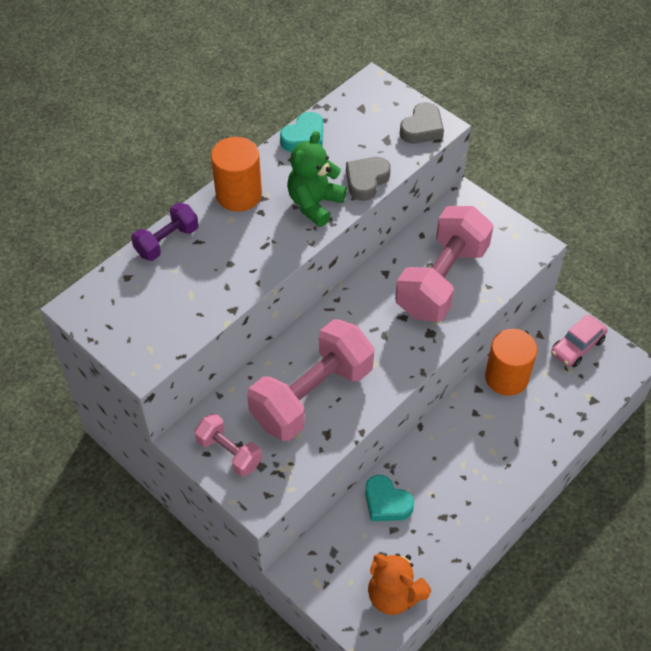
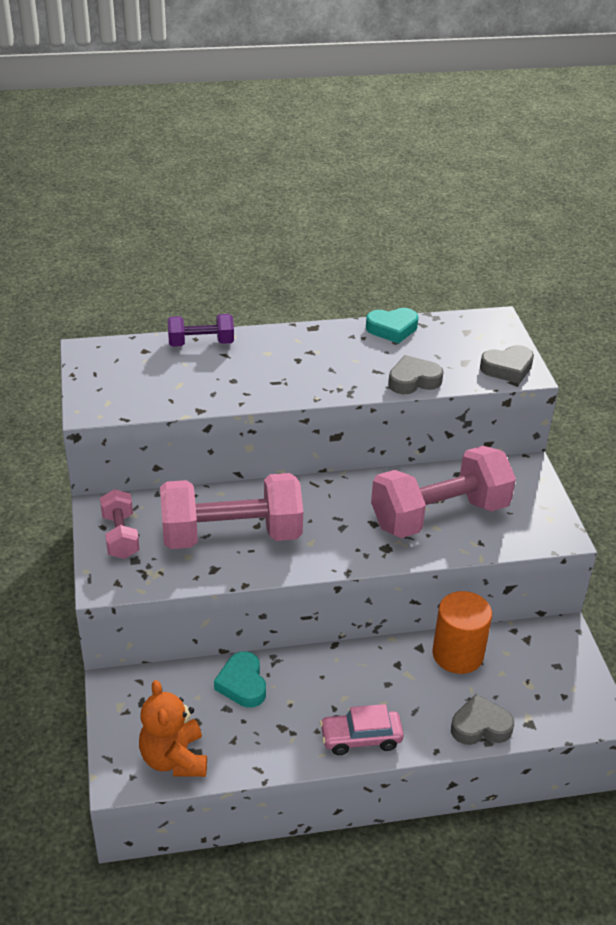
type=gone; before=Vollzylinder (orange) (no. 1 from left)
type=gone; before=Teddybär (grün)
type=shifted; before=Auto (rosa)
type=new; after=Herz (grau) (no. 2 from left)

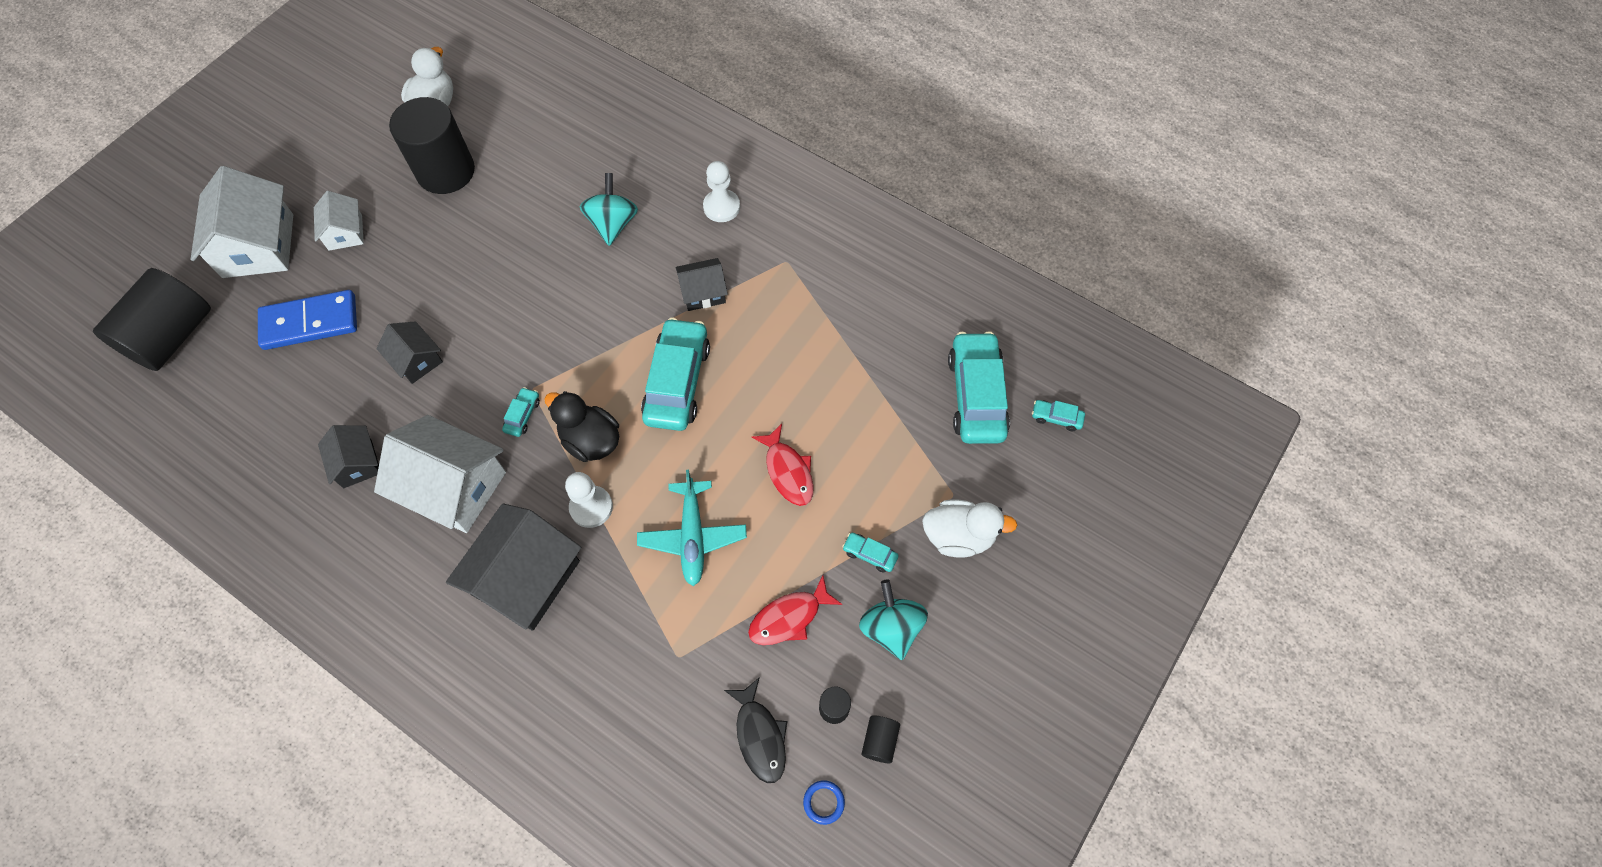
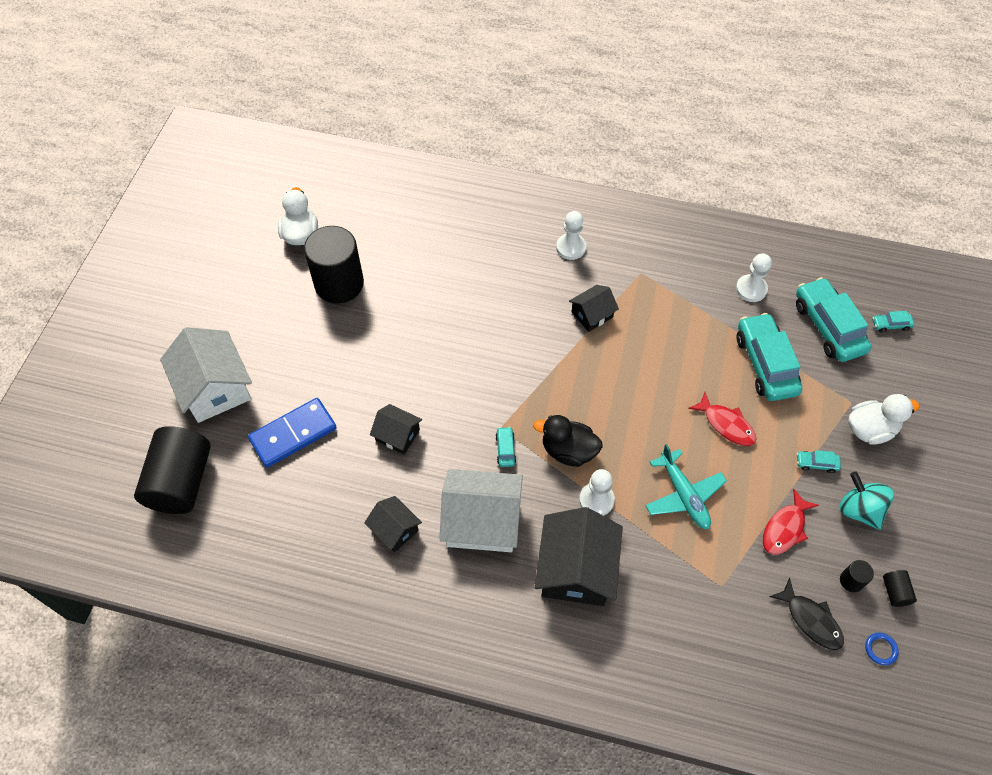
type=gone; before=Haus (weiß) (no. 2 from left)
type=gone; before=Kreisel (türkis) (no. 1 from left)
type=shifted; before=Auto (türkis) (no. 2 from left)
type=new; after=Bauer (weiß) (no. 3 from left)

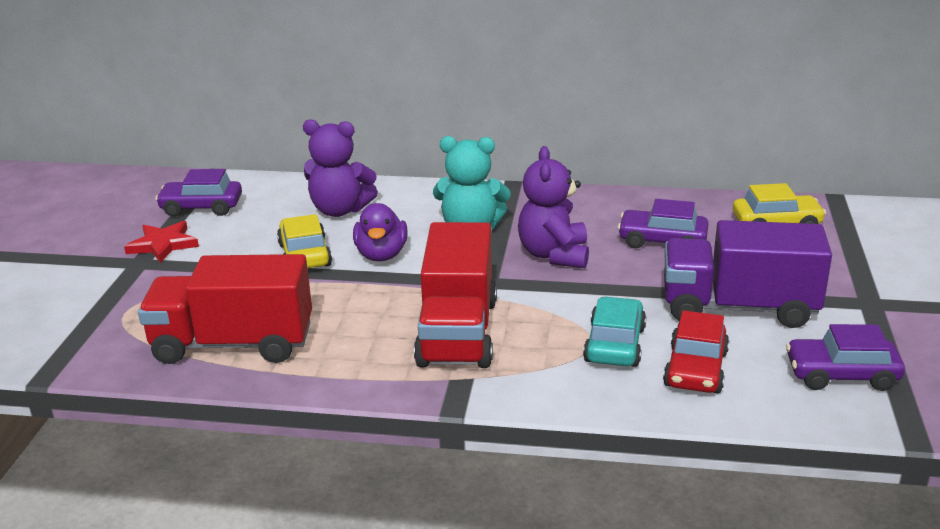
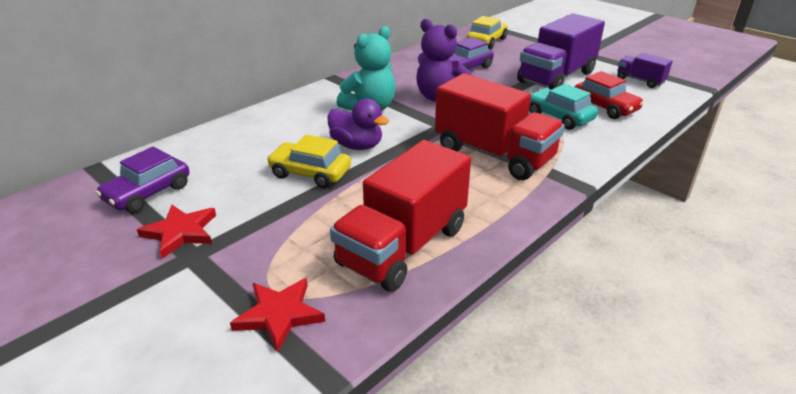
type=gone; before=Teddybär (lila) (no. 1 from left)
type=swapped; before=Auto (lila) (no. 3 from left); after=Lastwagen (lila) (no. 2 from left)
type=new; after=Stern (rot) (no. 2 from left)

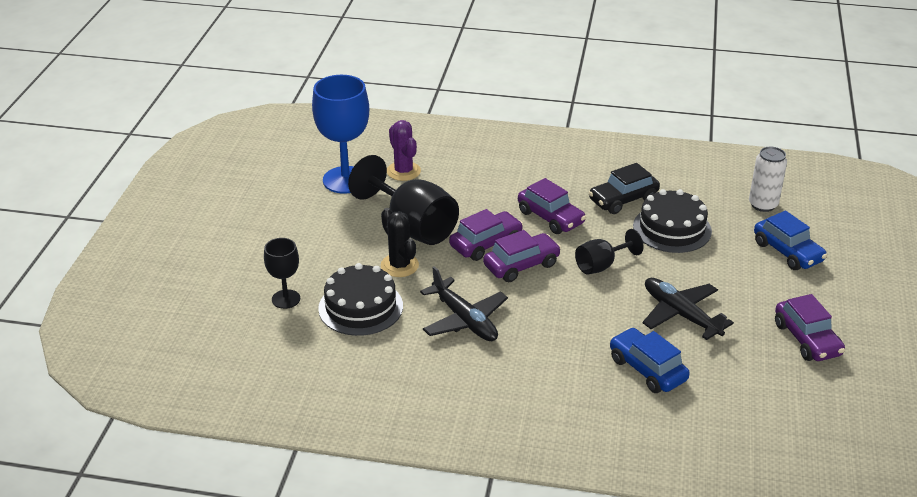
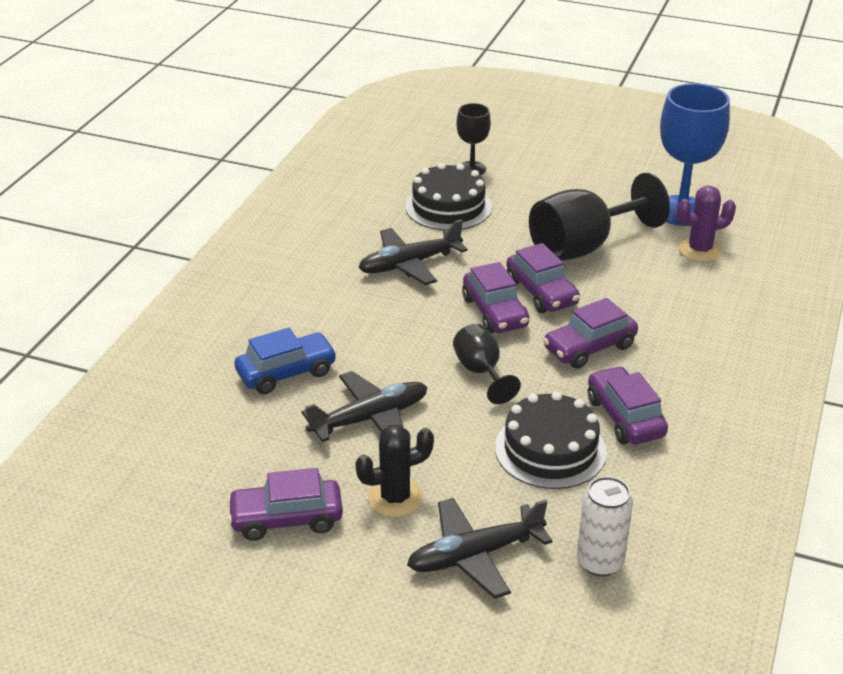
type=shifted; before=Kaktus (schwarz)
type=repainted; before=Auto (schwarz); after=Auto (lila) (no. 5 from left)
type=swapped; before=Auto (blau) (no. 2 from left); after=Flugzeug (schwarz) (no. 3 from left)

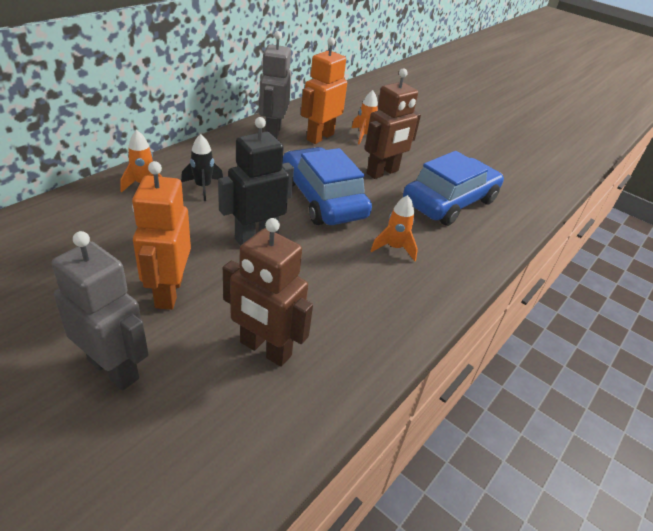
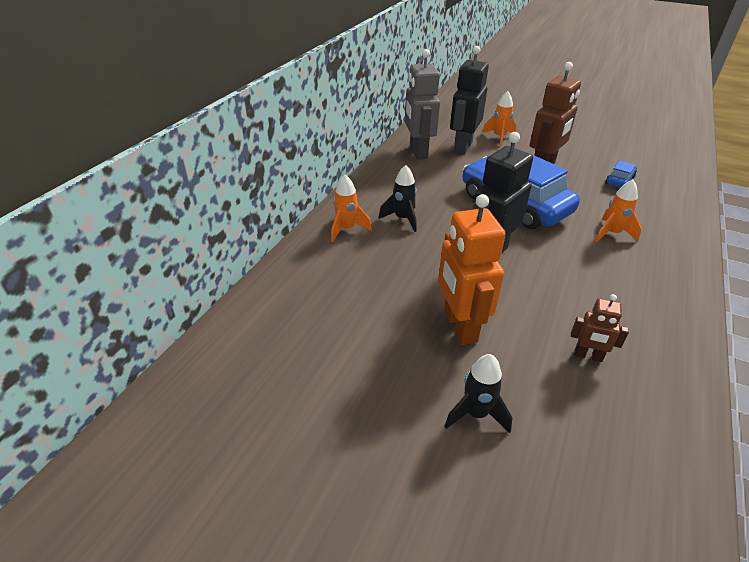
type=swapped; before=Roboter (grau) (no. 1 from left); after=Rakete (schwarz) (no. 2 from left)
type=scaled; before=Roboter (braun) (no. 1 from left in the first image); scale=0.51
type=repainted; before=Roboter (orange) (no. 2 from left); after=Roboter (schwarz) (no. 1 from left)
type=scaled; before=Auto (blau) (no. 2 from left); scale=0.42

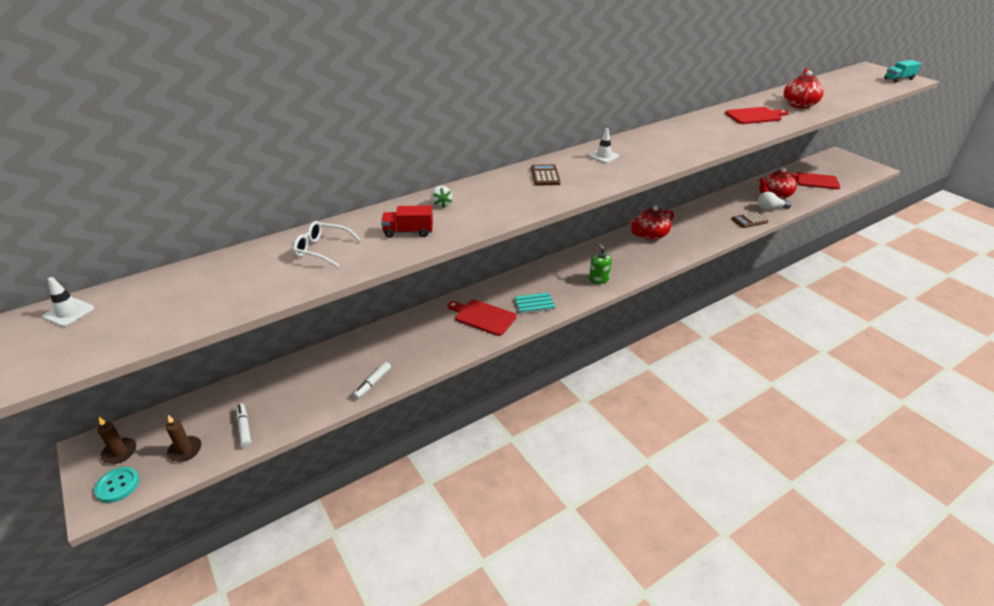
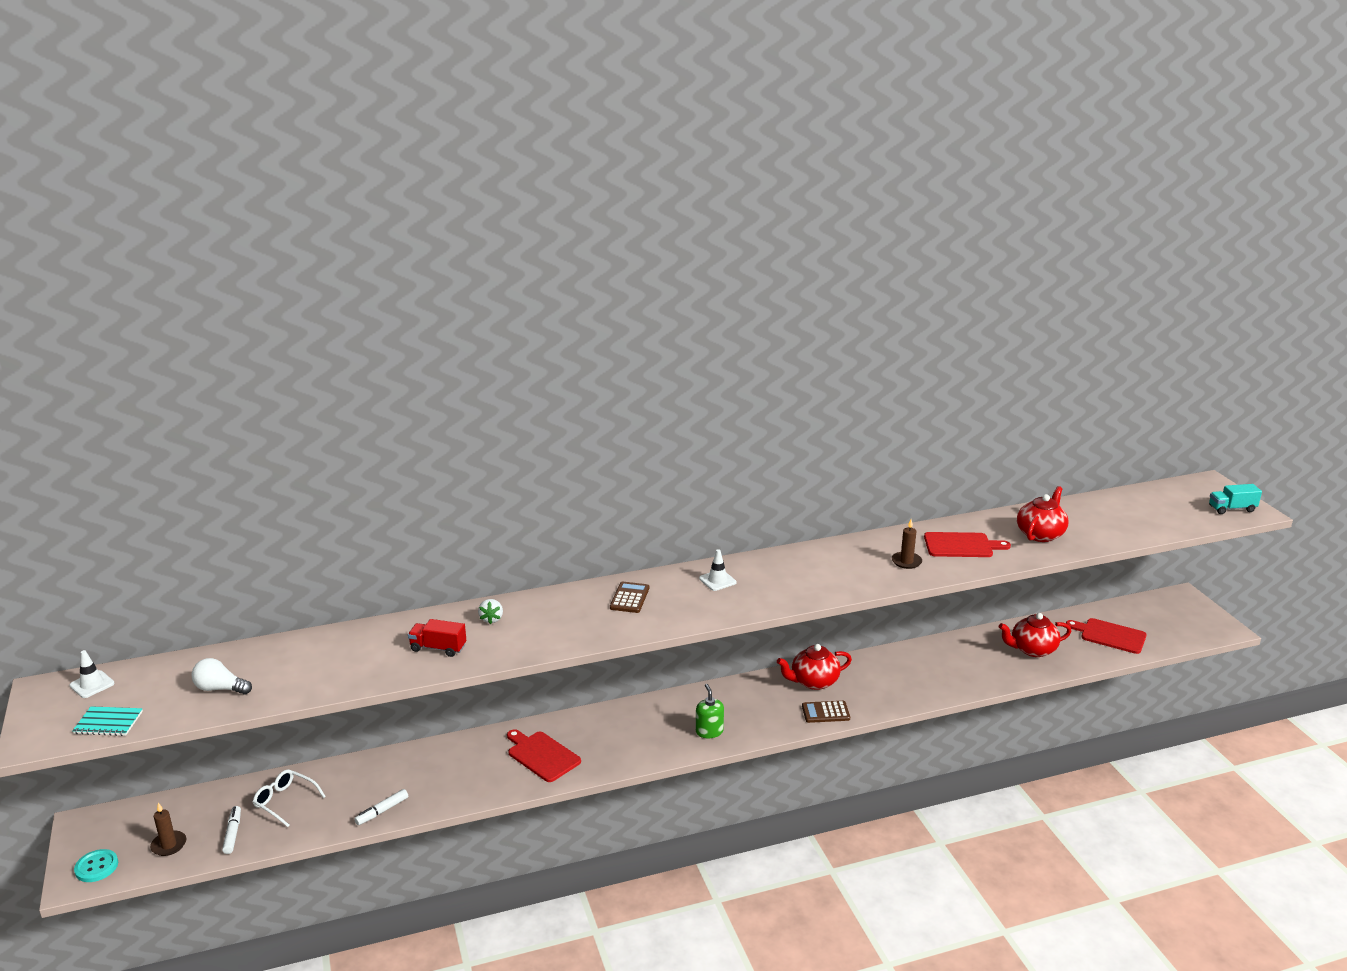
type=shifted; before=Kerze (braun) (no. 1 from left in the first image); after=Kerze (braun) (no. 2 from left)
type=shifted; before=Brille (weiß)
type=shifted; before=Notizbuch (türkis)
type=shifted; before=Taschenrechner (braun) (no. 2 from left)
type=shifted; before=Glühbirne (weiß)

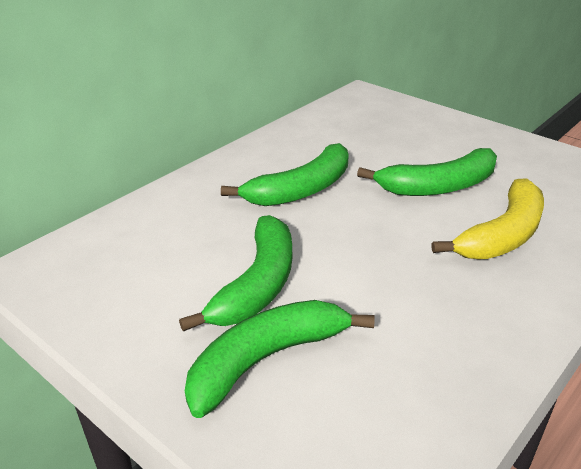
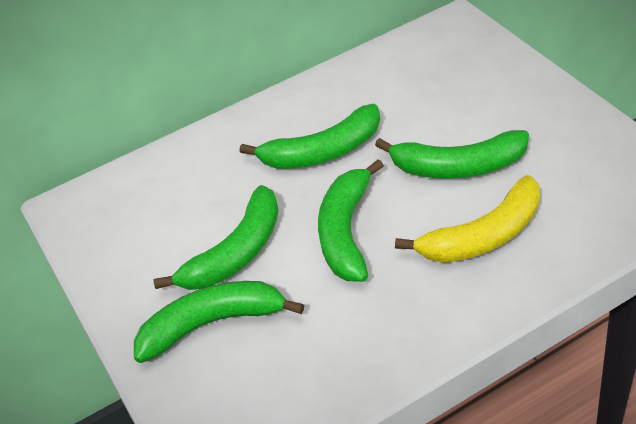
type=new; after=Banane (grün) (no. 4 from left)

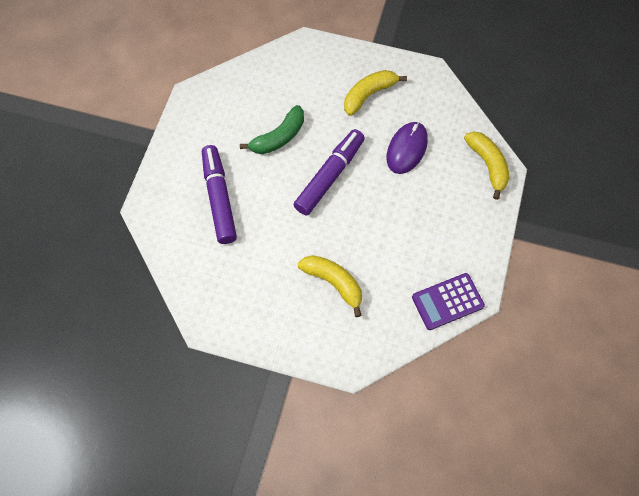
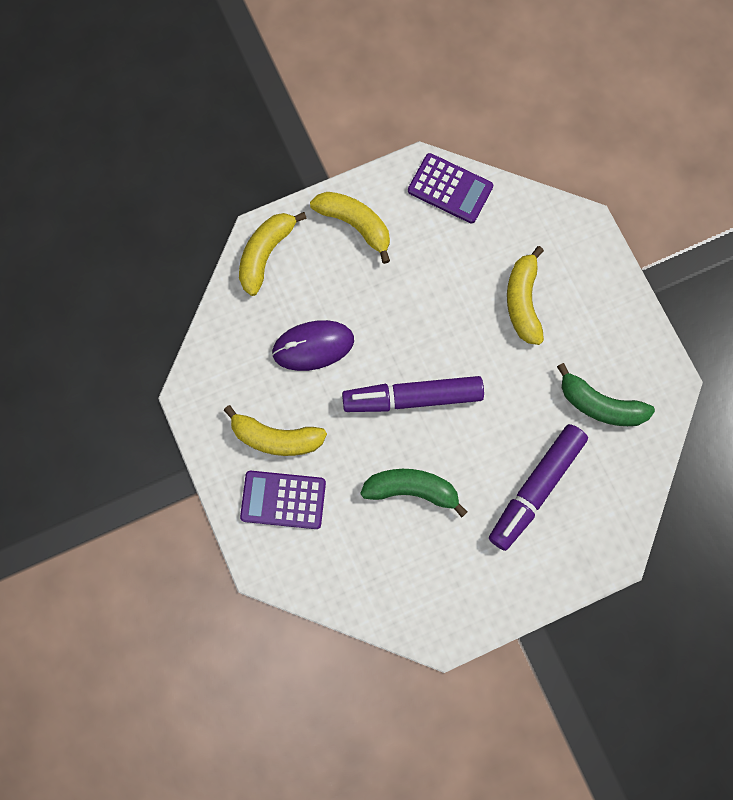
type=new; after=Taschenrechner (lila) (no. 1 from left)
type=new; after=Banane (gelb) (no. 3 from left)
type=new; after=Banane (grün) (no. 2 from left)

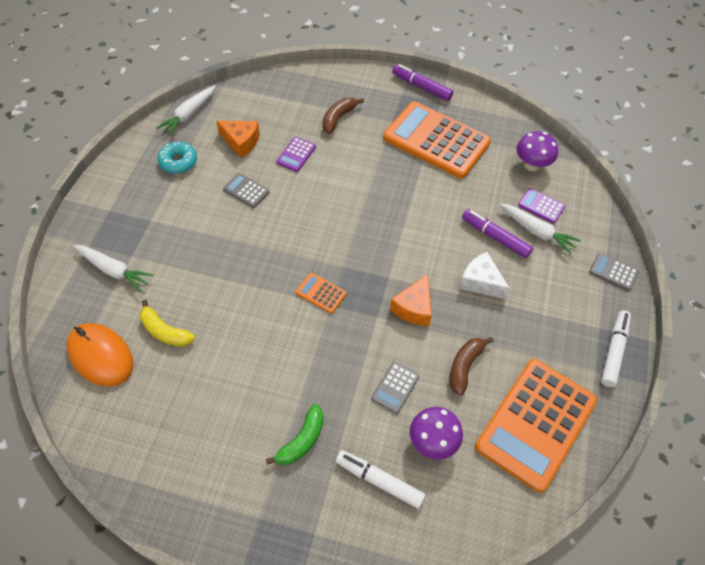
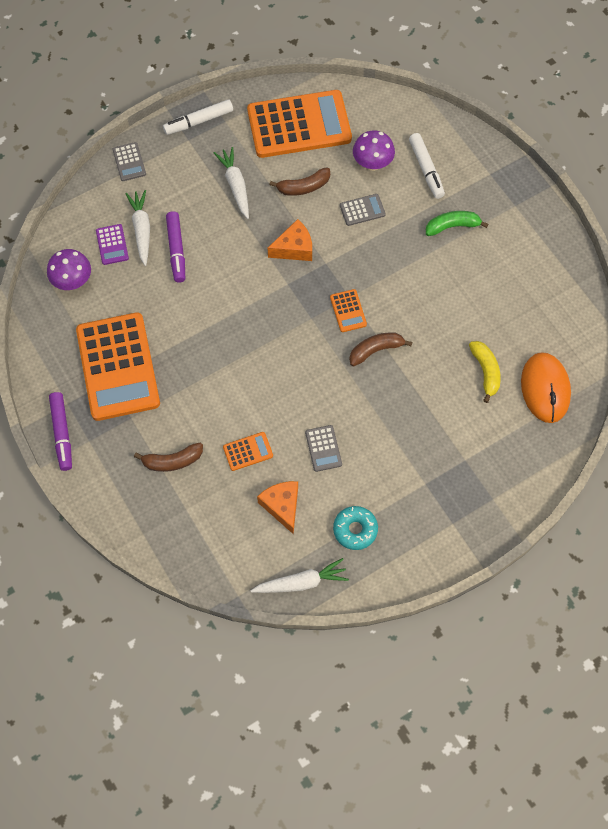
type=shifted; before=Karotte (weiß) (no. 1 from left in the first image); after=Karotte (weiß) (no. 2 from left)
type=repainted; before=Taschenrechner (lila) (no. 1 from left); after=Taschenrechner (orange) (no. 2 from left)
type=gone; before=Käse (weiß)
type=new; after=Banane (braun) (no. 3 from left)

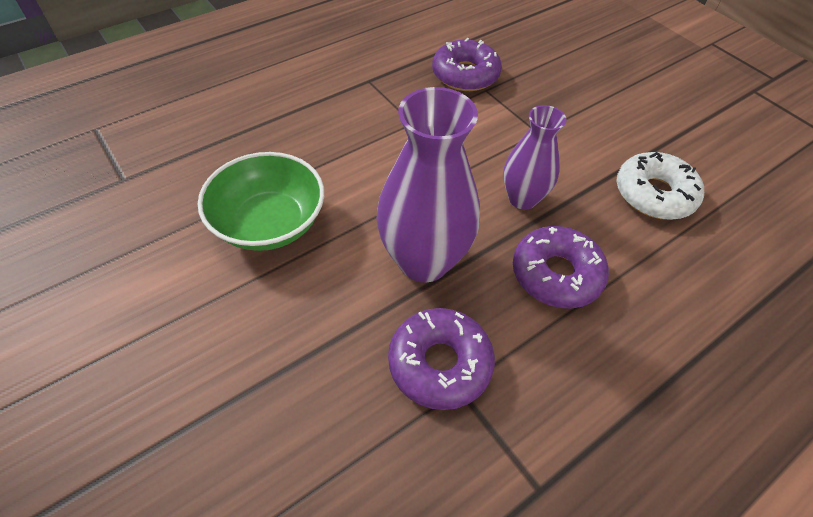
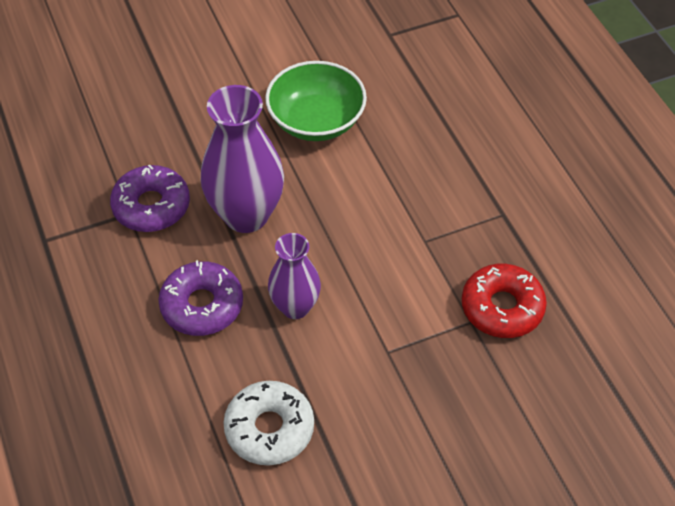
type=repainted; before=Donut (lila) (no. 2 from left); after=Donut (rot)

